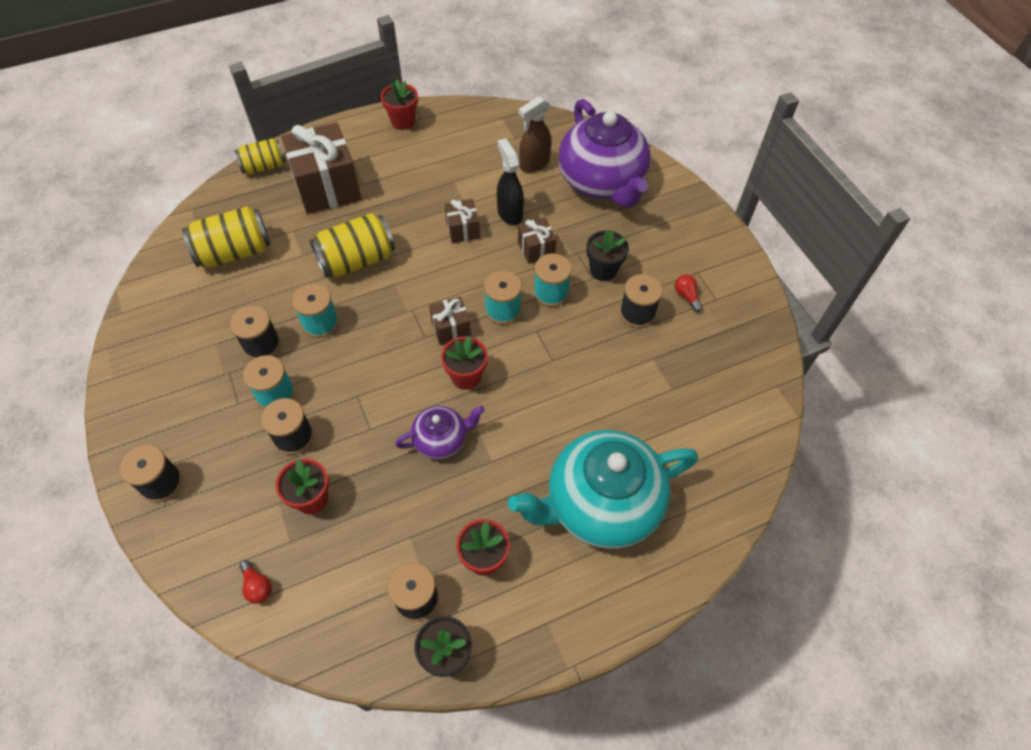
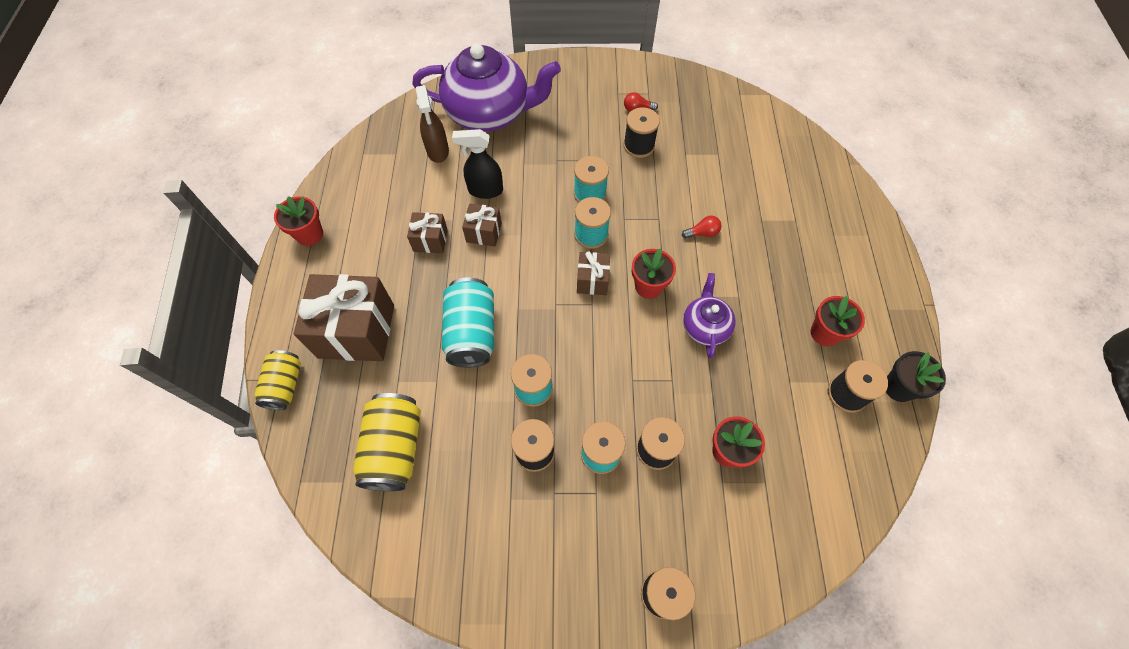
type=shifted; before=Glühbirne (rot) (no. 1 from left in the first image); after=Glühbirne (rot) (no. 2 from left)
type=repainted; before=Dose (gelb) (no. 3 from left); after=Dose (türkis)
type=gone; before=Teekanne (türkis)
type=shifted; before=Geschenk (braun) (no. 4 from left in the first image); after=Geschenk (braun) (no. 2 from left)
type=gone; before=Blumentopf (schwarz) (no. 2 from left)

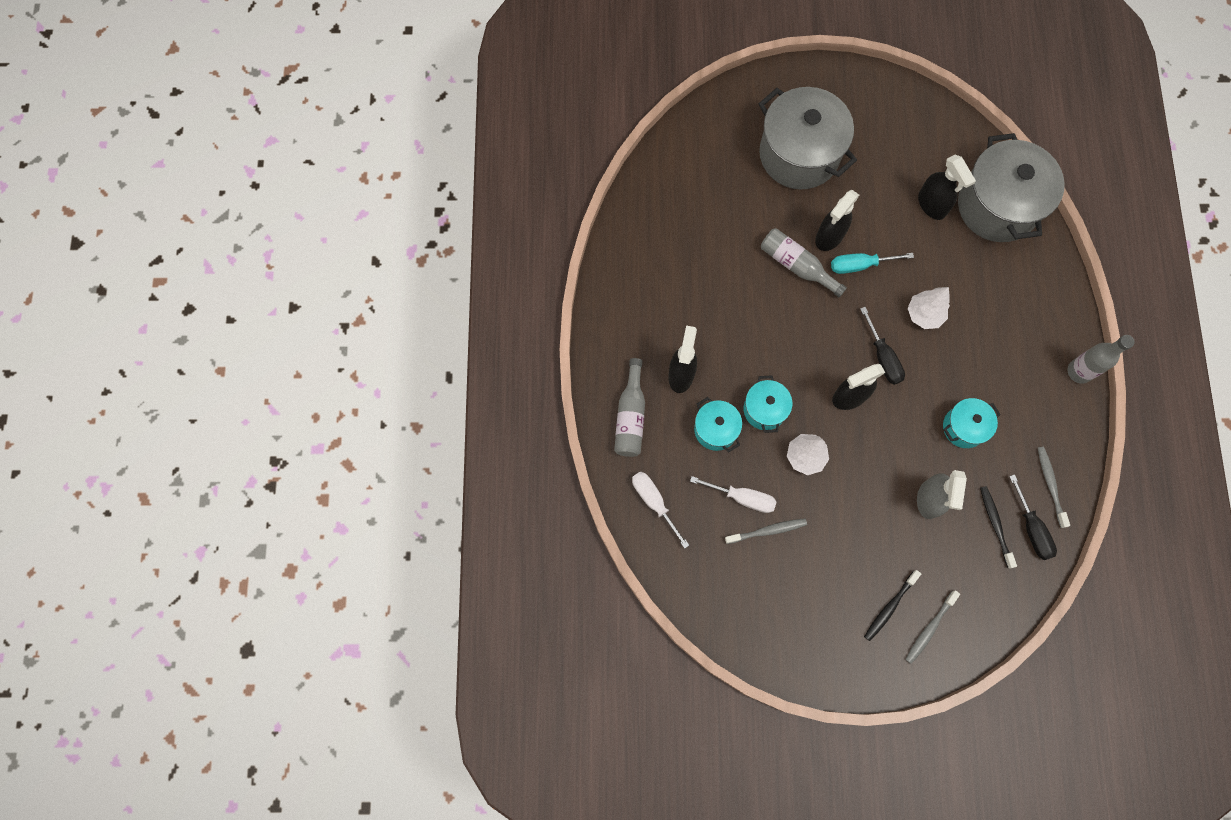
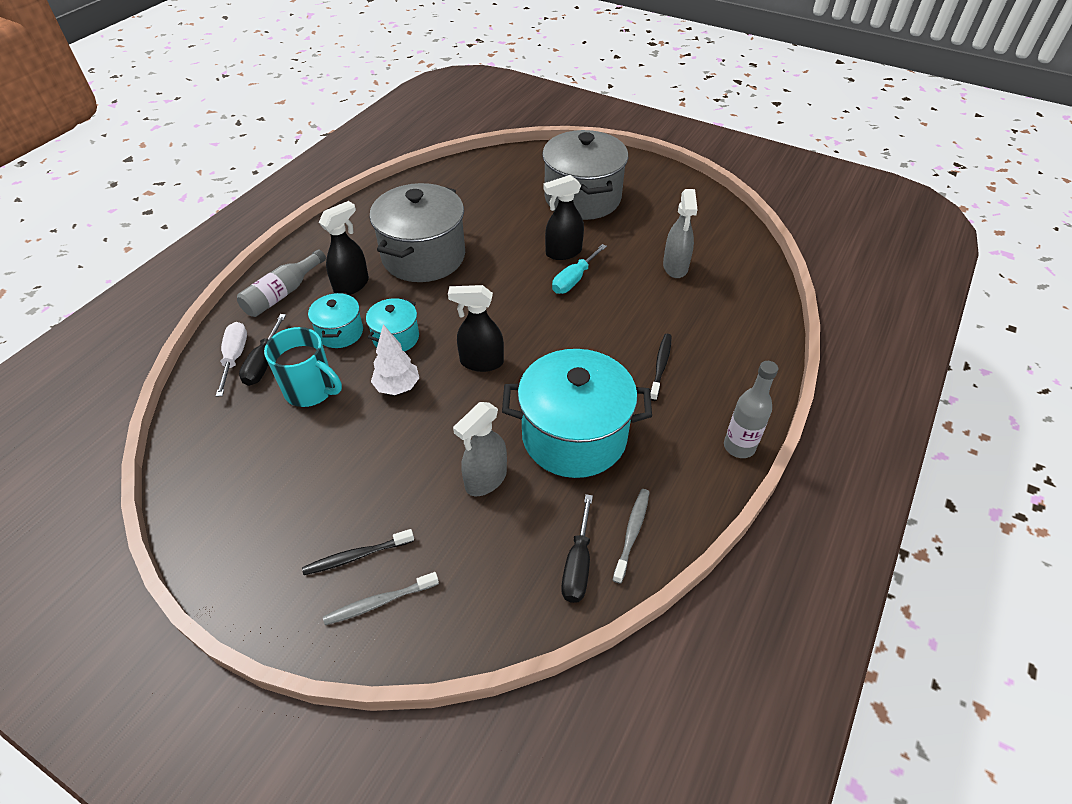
type=swapped; before=Schraubenzieher (weiß) (no. 2 from left); after=Tasse (türkis)
type=gone; before=Zahnbürste (grau) (no. 1 from left)
type=gone; before=Flasche (grau) (no. 2 from left)
type=rotated; before=Schraubenzieher (türkis); turn=-75
type=shifted; before=Schraubenzieher (schwarz) (no. 1 from left)
type=gone; before=Baum (weiß) (no. 2 from left)
type=repainted; before=Sprühflasche (schwarz) (no. 4 from left); after=Sprühflasche (grau) (no. 2 from left)
type=scaled; before=Kochtopf (türkis) (no. 3 from left); scale=2.0
type=shifted; before=Kochtopf (grau) (no. 2 from left in the first image); after=Kochtopf (grau) (no. 1 from left)
type=shifted; before=Zahnbürste (schwarz) (no. 2 from left)

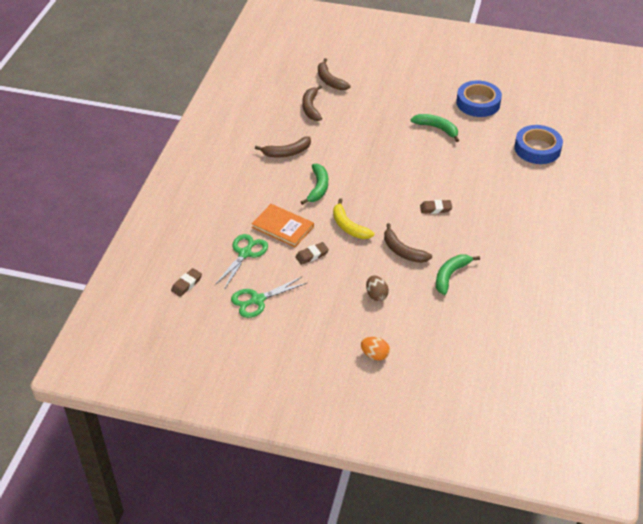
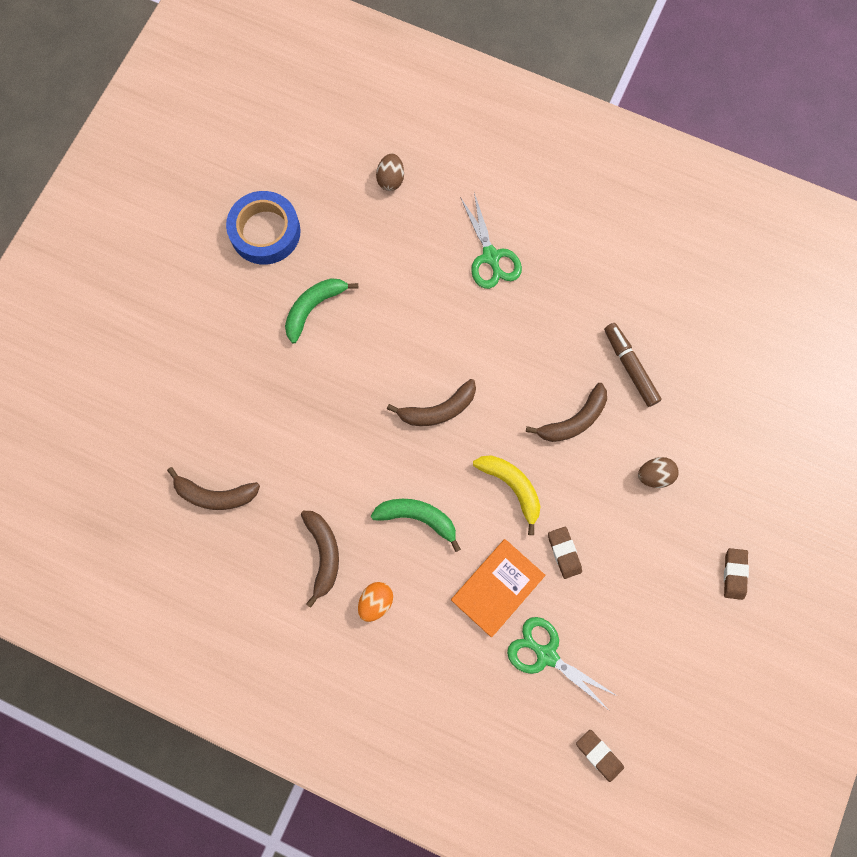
type=shifted; before=Schere (grün) (no. 2 from left in the first image); after=Schere (grün) (no. 1 from left)
type=shifted; before=Banane (braun) (no. 3 from left)
type=rotated; before=Banane (gelb); turn=-105
type=shifted; before=Ei (orange)
type=shifted; before=Radiergummi (braun) (no. 3 from left)
type=swapped; before=Banane (grün) (no. 3 from left); after=Filzstift (braun)
type=swapped; before=Klebeband (blau) (no. 2 from left); after=Ei (braun) (no. 1 from left)

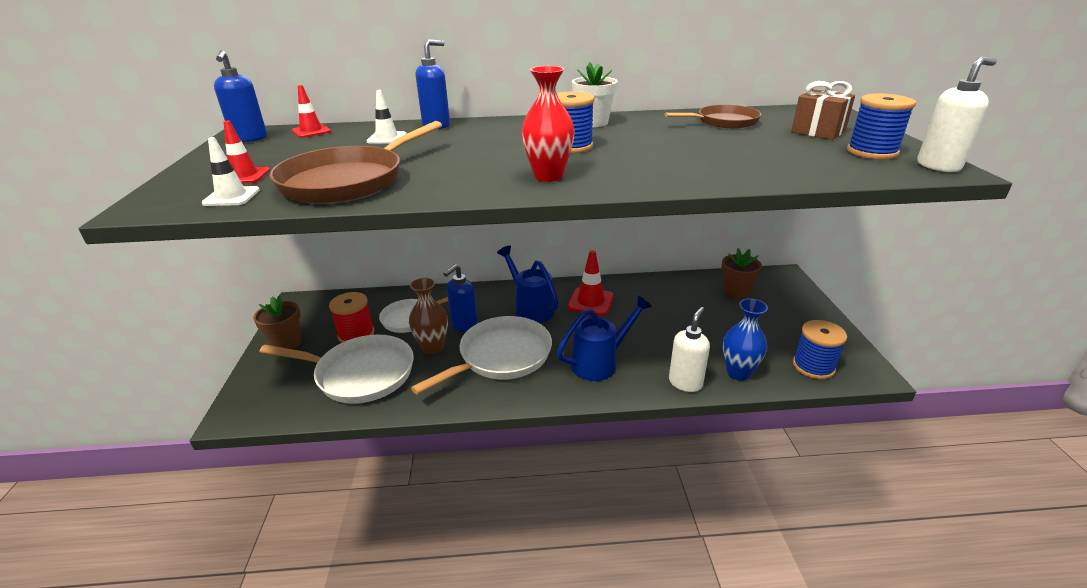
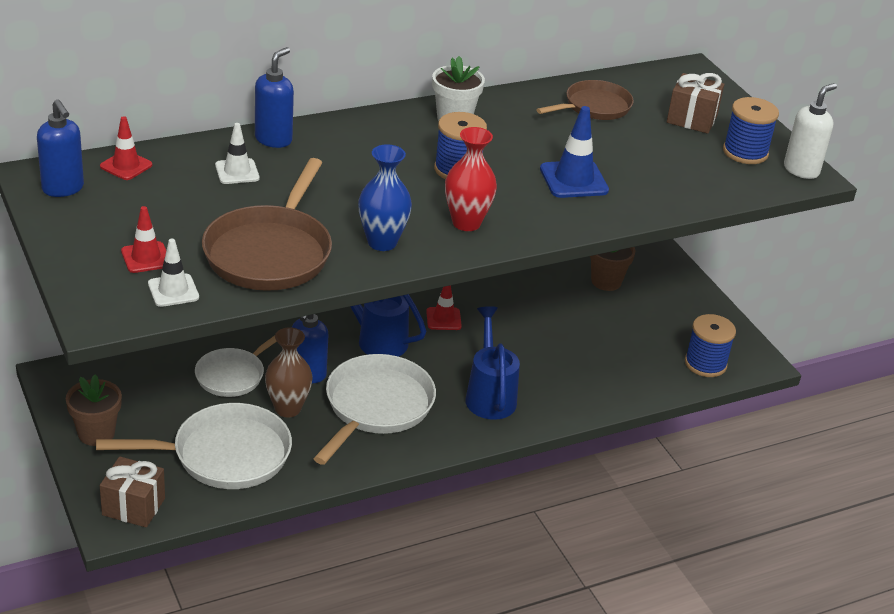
type=gone; before=Garnrolle (rot)
type=rotated; before=Gießkanne (blau) (no. 2 from left); turn=-45
type=scaled; before=Leitkegel (rot) (no. 3 from left); scale=0.65
type=gone; before=Seifenspender (weiß) (no. 1 from left)
type=shifted; before=Vase (blau)
type=new; after=Geschenk (braun) (no. 1 from left)
type=new; after=Leitkegel (blau)

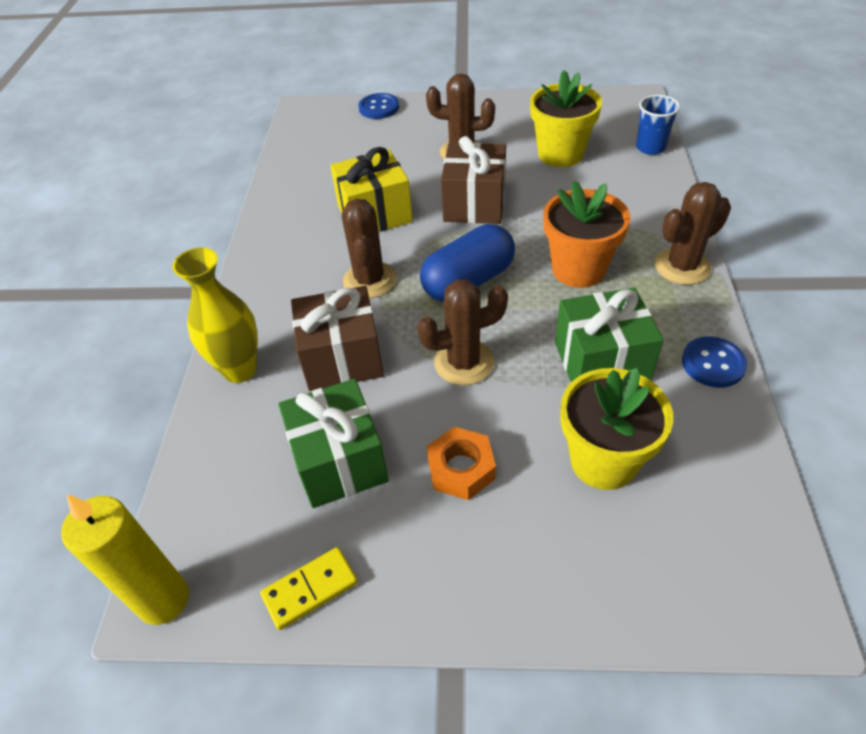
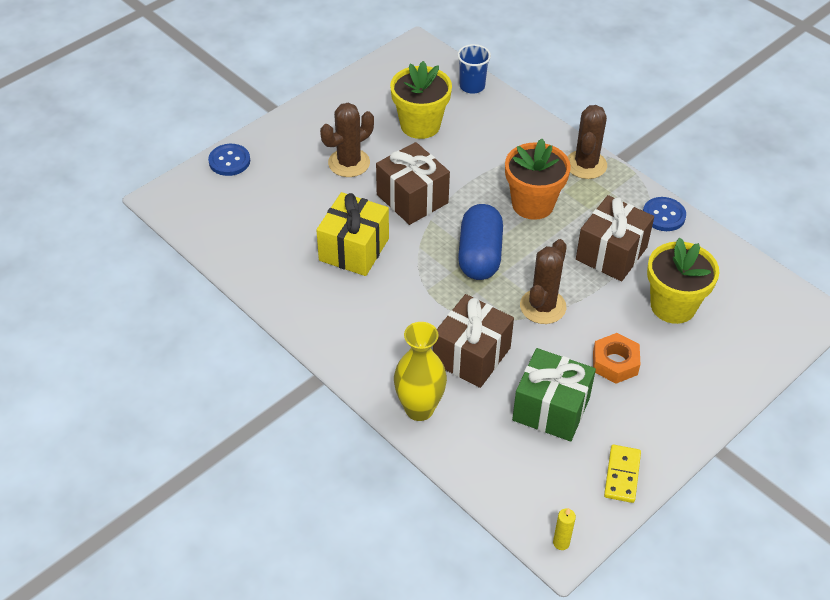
type=scaled; before=Kerze (gelb); scale=0.45
type=gone; before=Kaktus (braun) (no. 1 from left)
type=repainted; before=Geschenk (grün) (no. 2 from left); after=Geschenk (braun) (no. 3 from left)

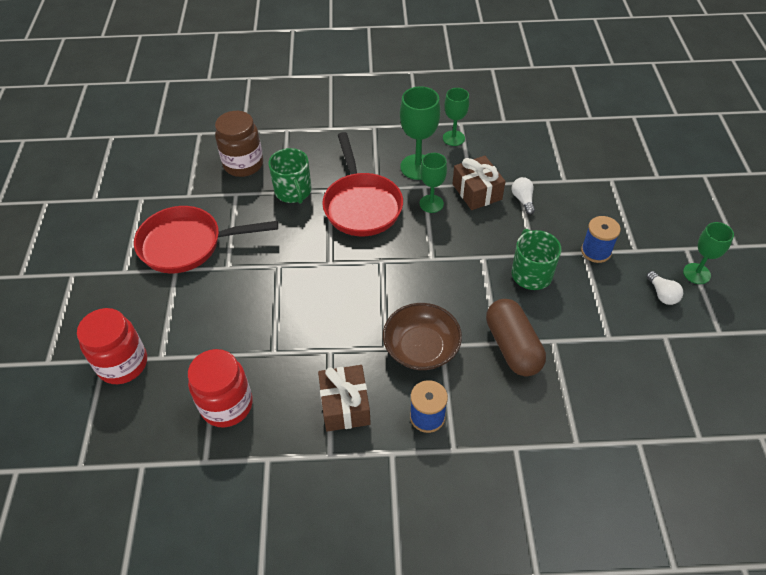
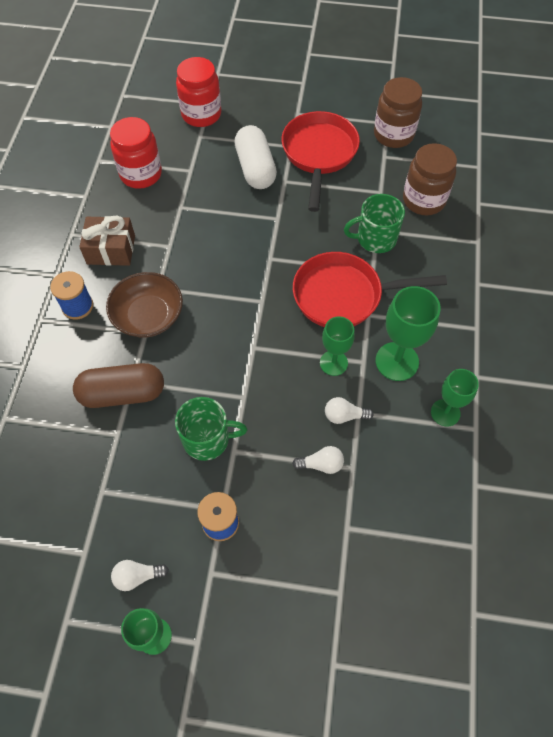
type=swapped; before=Geschenk (braun) (no. 2 from left); after=Glühbirne (weiß) (no. 3 from left)
type=new; after=Kapsel (weiß)
type=new; after=Einmachglas (braun) (no. 1 from left)

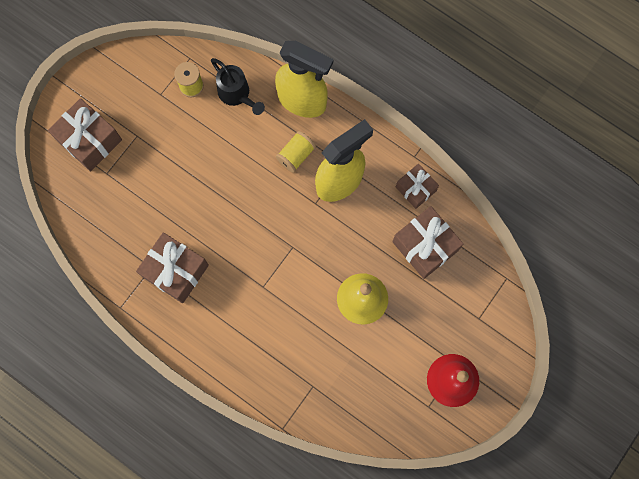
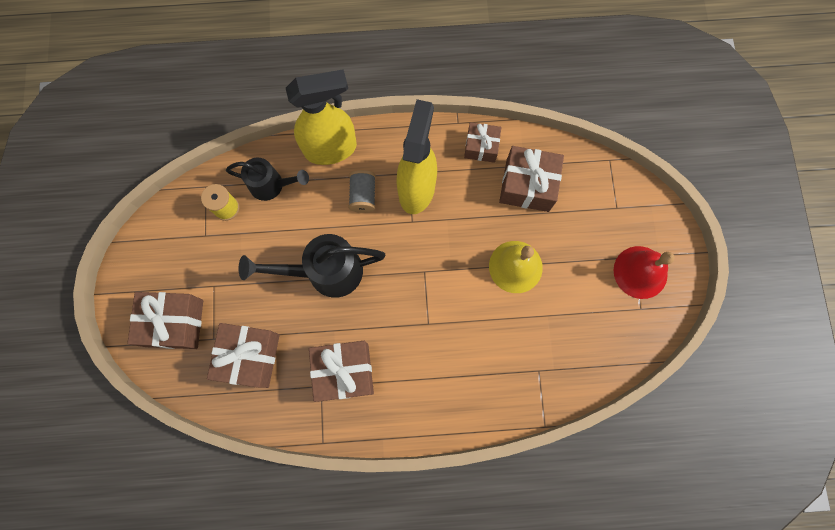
type=repainted; before=Garnrolle (gelb) (no. 2 from left); after=Garnrolle (grau)
type=new; after=Geschenk (braun) (no. 2 from left)
type=new; after=Gießkanne (schwarz) (no. 2 from left)

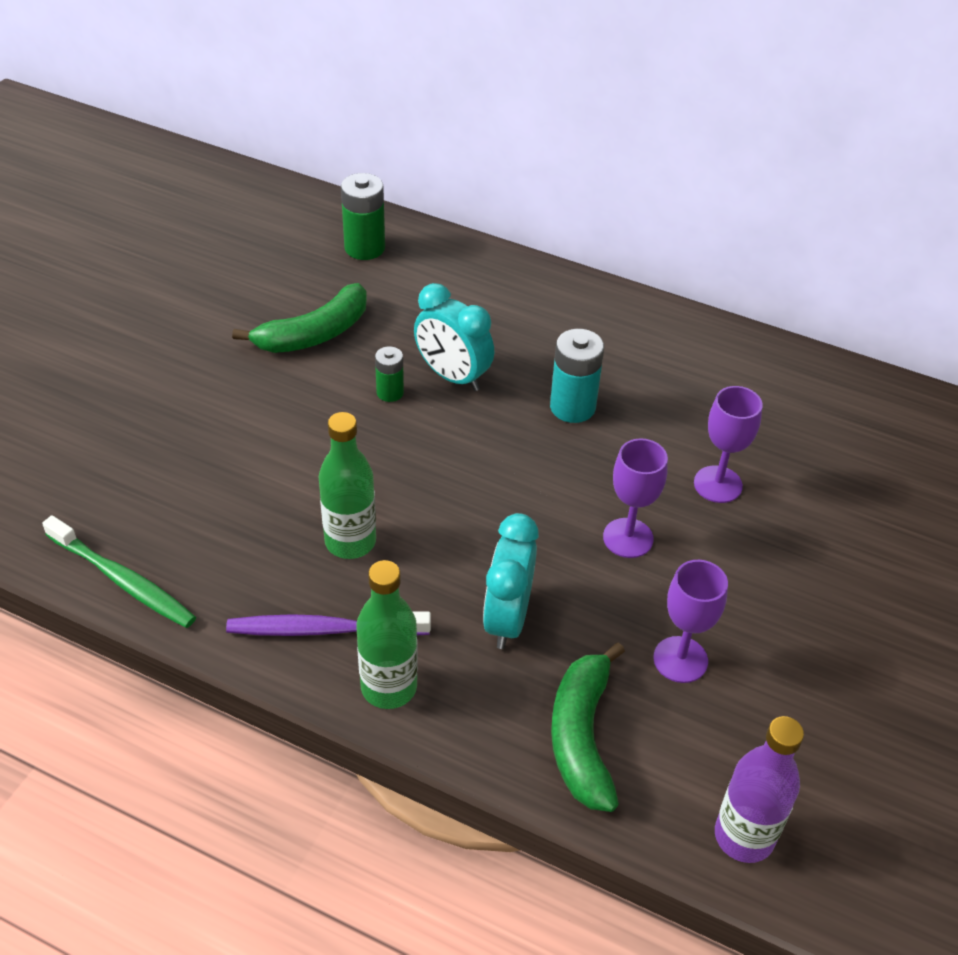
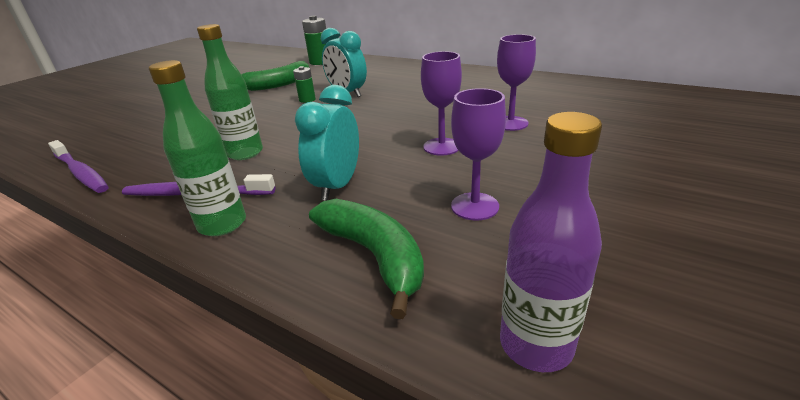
type=repainted; before=Zahnbürste (grün); after=Zahnbürste (lila) (no. 1 from left)
type=gone; before=Batterie (türkis)
type=rotated; before=Banane (grün) (no. 2 from left); turn=135

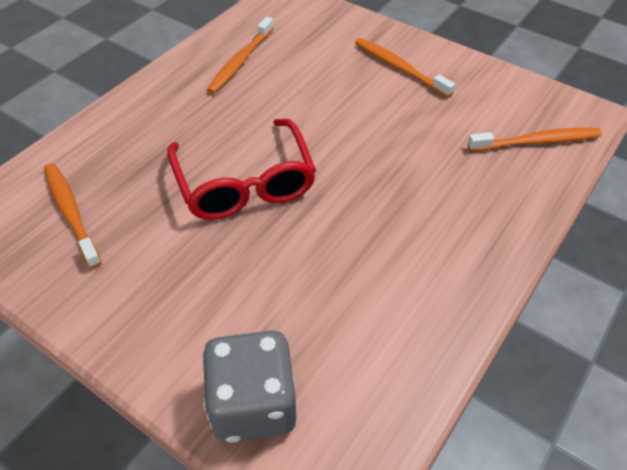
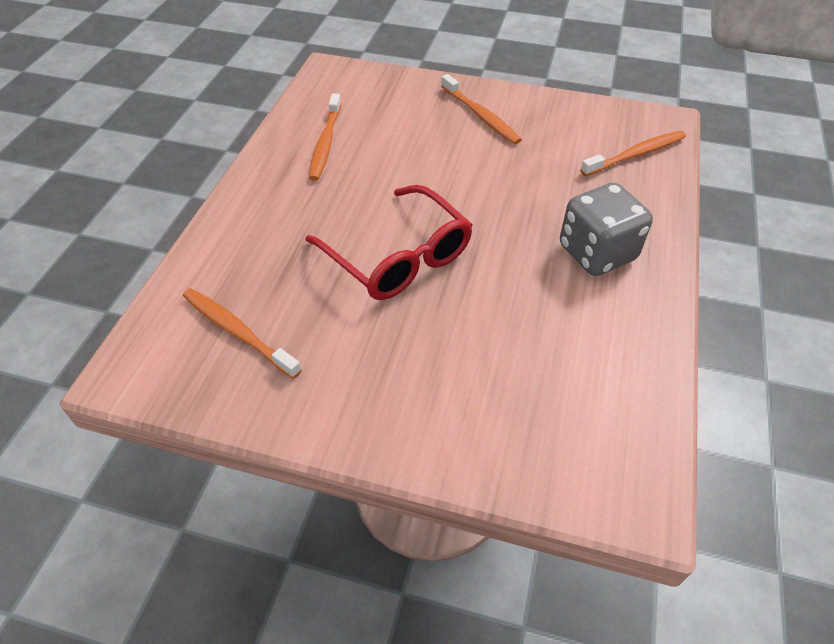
type=shifted; before=Spielwürfel (grau)
type=rotated; before=Zahnbürste (orange) (no. 3 from left); turn=-150

